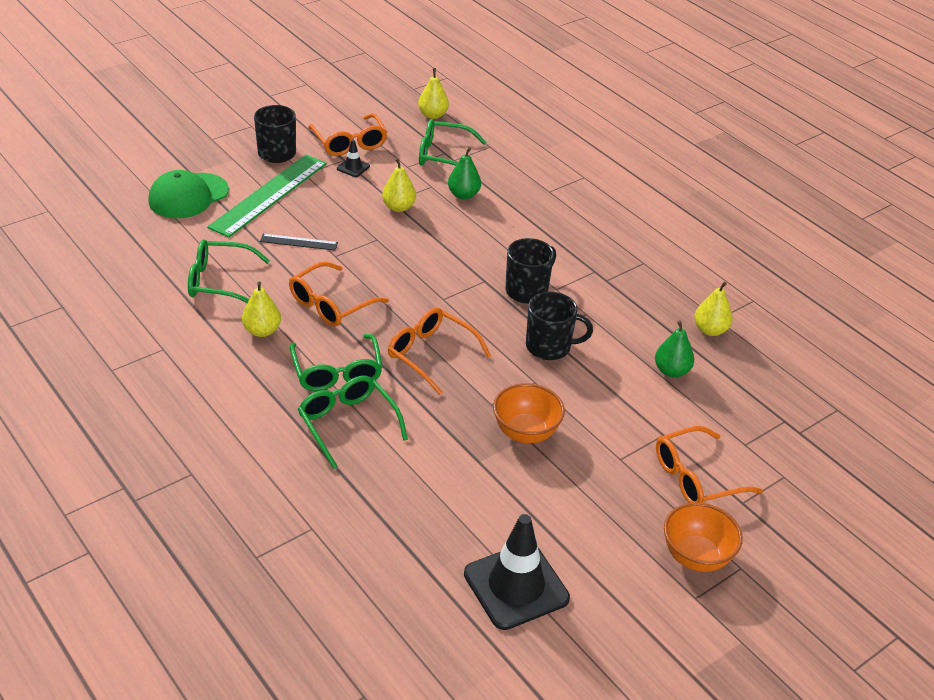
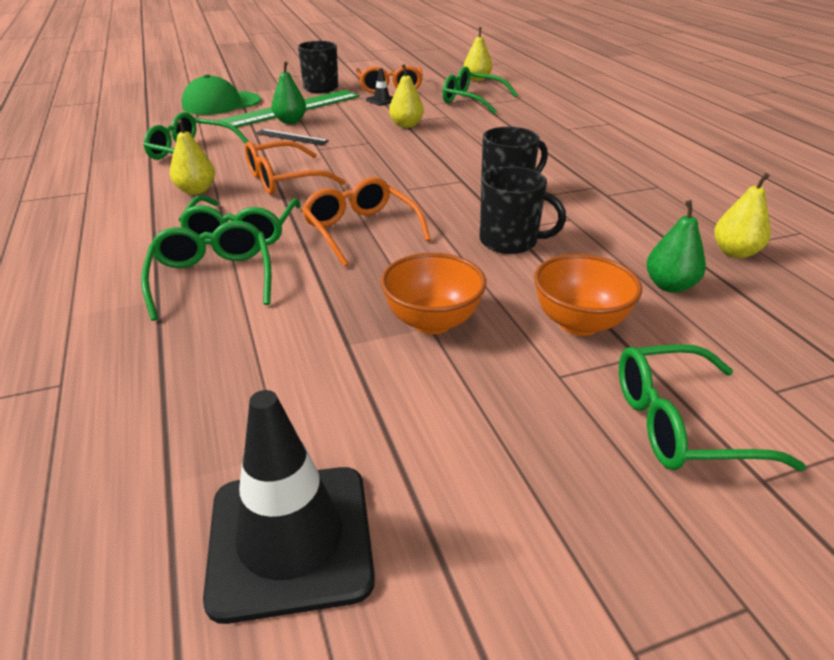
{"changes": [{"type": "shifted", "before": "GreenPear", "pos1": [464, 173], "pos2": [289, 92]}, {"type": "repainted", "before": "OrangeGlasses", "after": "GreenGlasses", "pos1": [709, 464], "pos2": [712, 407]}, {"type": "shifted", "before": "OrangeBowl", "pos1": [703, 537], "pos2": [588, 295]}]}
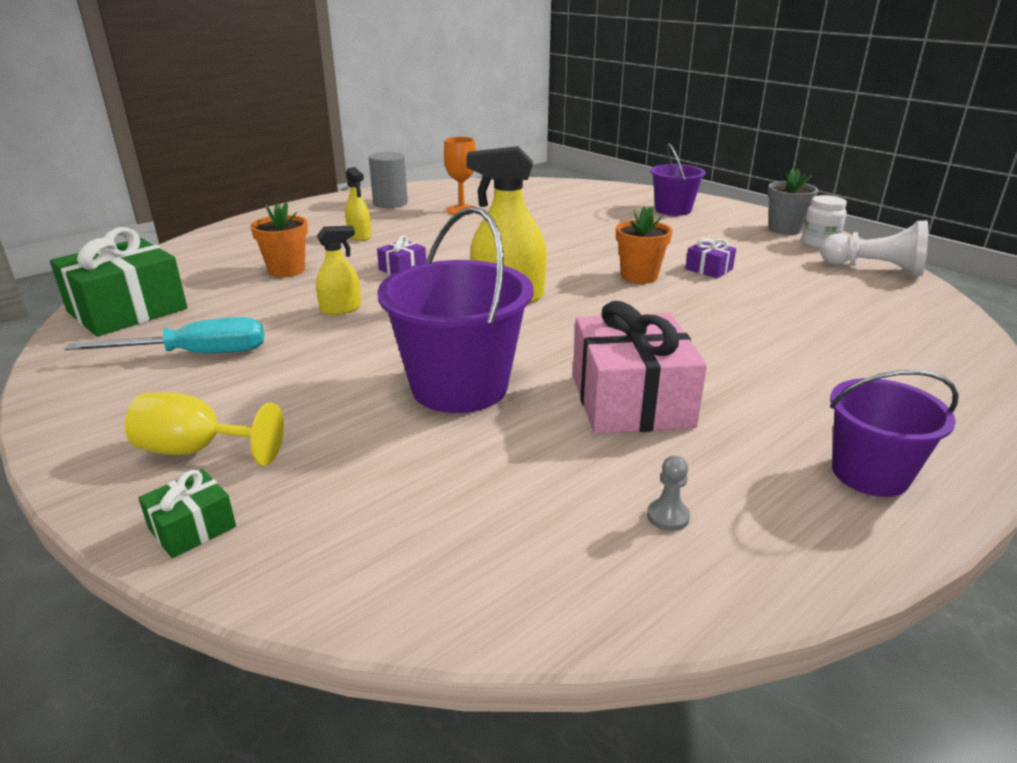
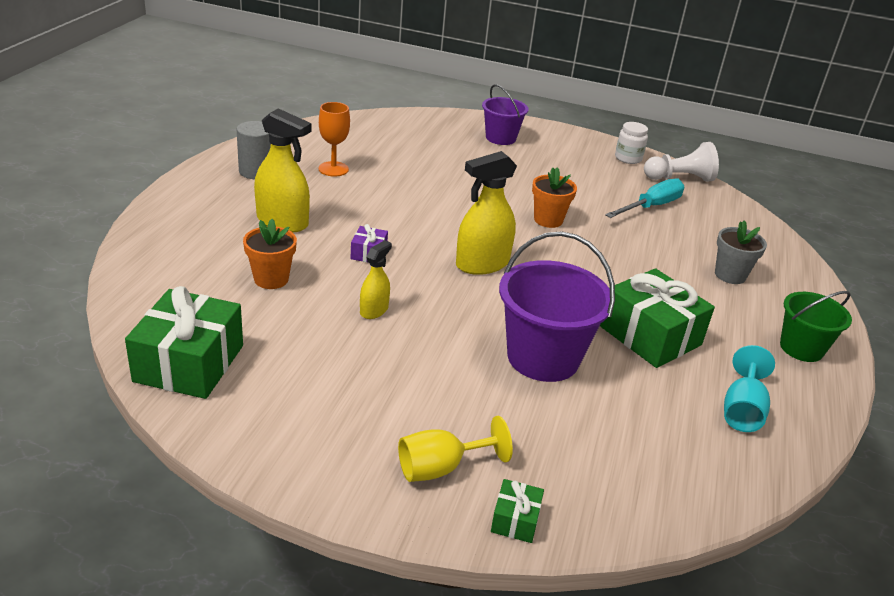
{"changes": [{"type": "scaled", "before": "YellowSprayBottle", "pos1": [358, 204], "pos2": [282, 170], "scale": 1.78}, {"type": "shifted", "before": "GreyFlowerPot", "pos1": [792, 201], "pos2": [741, 252]}, {"type": "gone", "before": "PurpleGift", "pos1": [710, 258]}, {"type": "repainted", "before": "PinkGift", "after": "GreenGift", "pos1": [640, 367], "pos2": [657, 318]}, {"type": "shifted", "before": "TurquoiseScrewdriver", "pos1": [164, 335], "pos2": [645, 198]}, {"type": "repainted", "before": "PurpleBucket", "after": "GreenBucket", "pos1": [894, 433], "pos2": [816, 326]}, {"type": "swapped", "before": "GreyPawn", "after": "TurquoiseGoblet", "pos1": [668, 493], "pos2": [749, 388]}]}
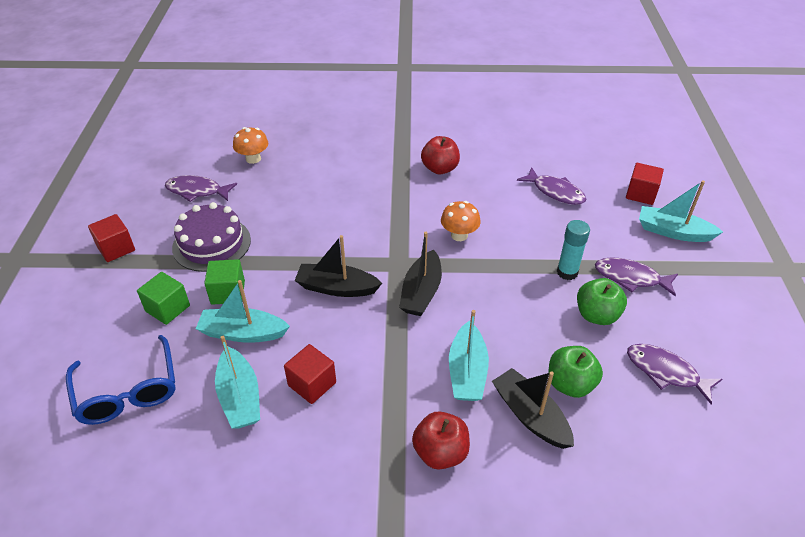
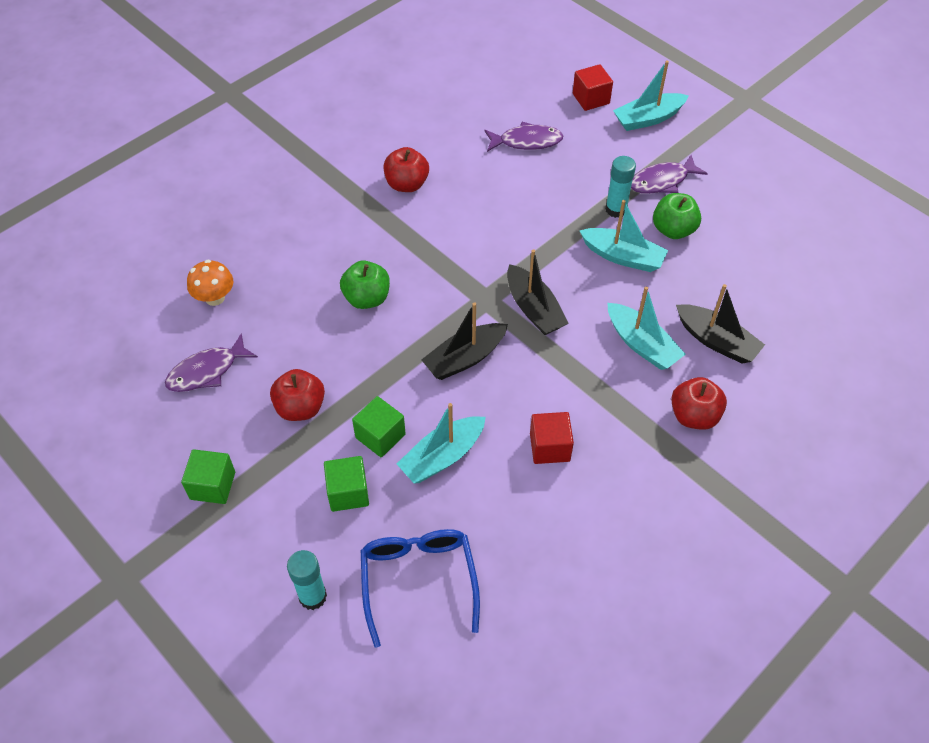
{"changes": [{"type": "gone", "before": "OrangeMushroom", "pos1": [461, 221]}, {"type": "swapped", "before": "PurpleCake", "after": "RedApple", "pos1": [211, 237], "pos2": [297, 395]}, {"type": "repainted", "before": "RedCube", "after": "GreenCube", "pos1": [111, 238], "pos2": [208, 476]}, {"type": "rotated", "before": "BlueGlasses", "pos1": [121, 380], "pos2": [420, 588], "turn": -120}, {"type": "shifted", "before": "TurquoiseBoat", "pos1": [237, 382], "pos2": [623, 236]}, {"type": "gone", "before": "PurpleFish", "pos1": [674, 374]}, {"type": "shifted", "before": "GreenApple", "pos1": [575, 372], "pos2": [365, 284]}, {"type": "rotated", "before": "BlackBoat", "pos1": [533, 408], "pos2": [720, 324], "turn": -150}, {"type": "new", "after": "TurquoiseGlueStick", "pos2": [307, 580]}]}
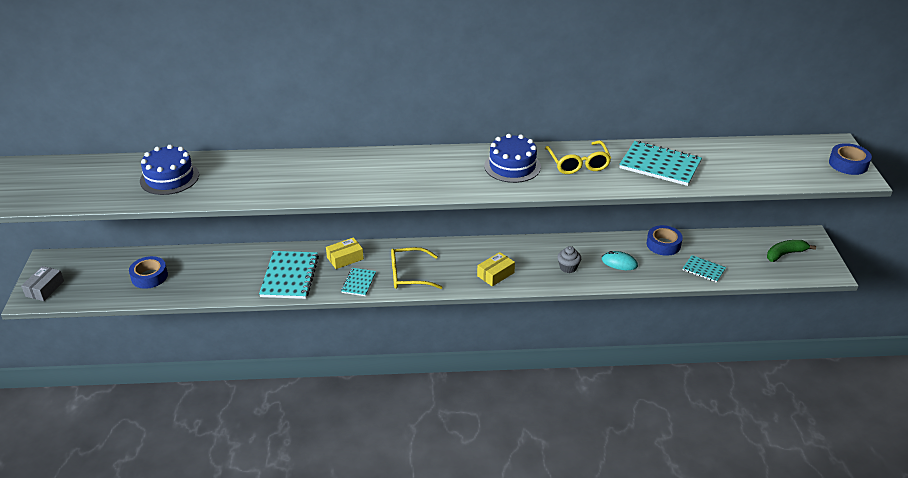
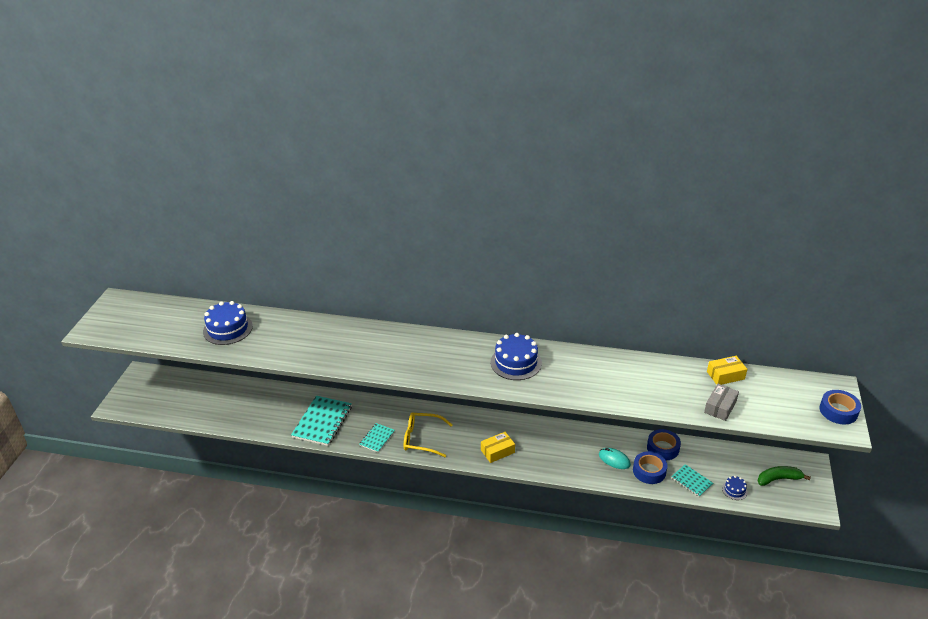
{"changes": [{"type": "gone", "before": "YellowGlasses", "pos1": [578, 157]}, {"type": "gone", "before": "TurquoiseNotebook", "pos1": [660, 163]}, {"type": "shifted", "before": "YellowBox", "pos1": [345, 253], "pos2": [727, 370]}, {"type": "gone", "before": "GreyCupcake", "pos1": [569, 259]}, {"type": "shifted", "before": "BlueTape", "pos1": [148, 272], "pos2": [650, 467]}, {"type": "shifted", "before": "GreyBox", "pos1": [42, 283], "pos2": [721, 402]}, {"type": "new", "after": "BlueCake", "pos2": [735, 488]}]}
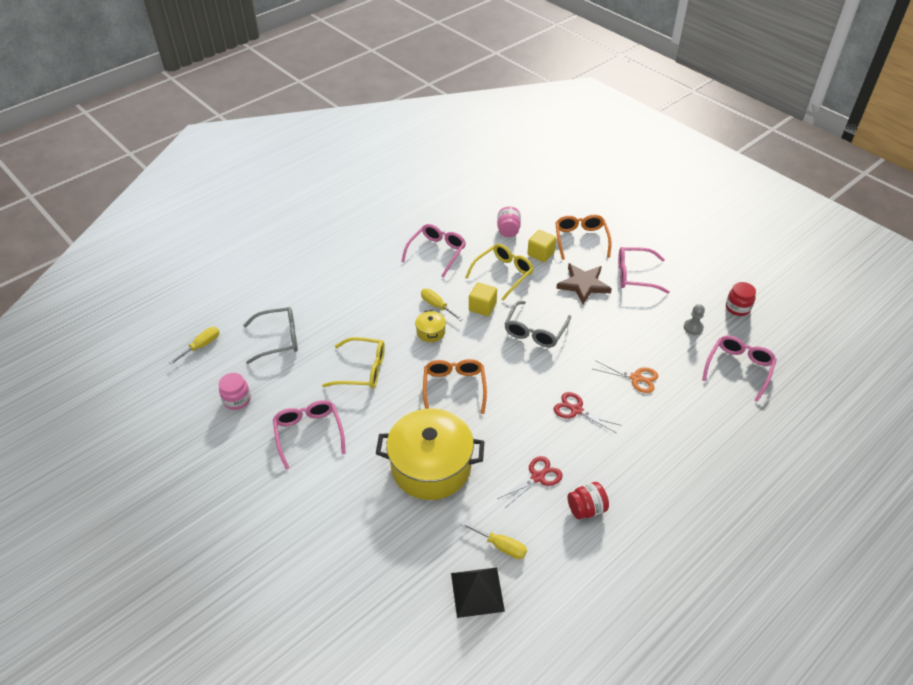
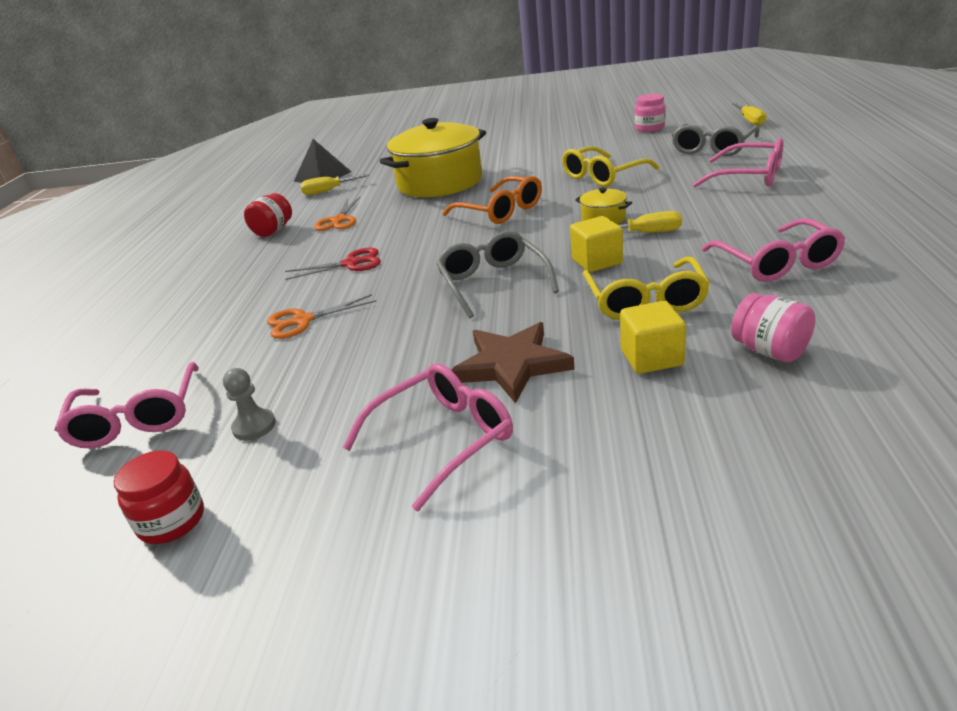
{"changes": [{"type": "gone", "before": "OrangeGlasses", "pos1": [583, 237]}, {"type": "shifted", "before": "PinkGlasses", "pos1": [309, 435], "pos2": [738, 162]}, {"type": "repainted", "before": "RedScissors", "after": "OrangeScissors", "pos1": [530, 482], "pos2": [337, 214]}]}
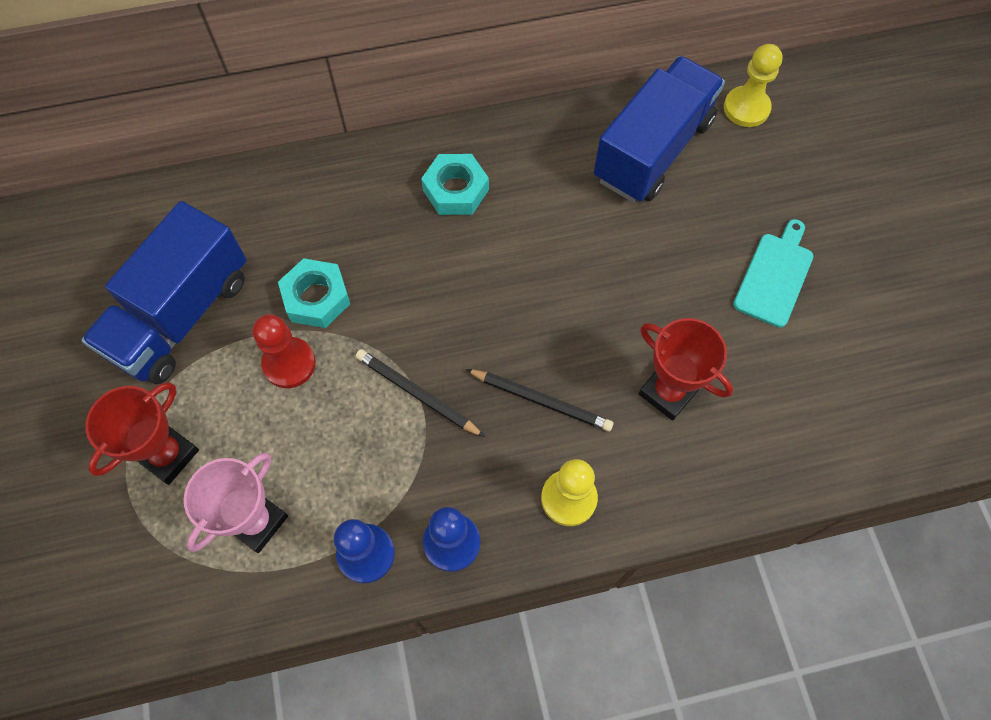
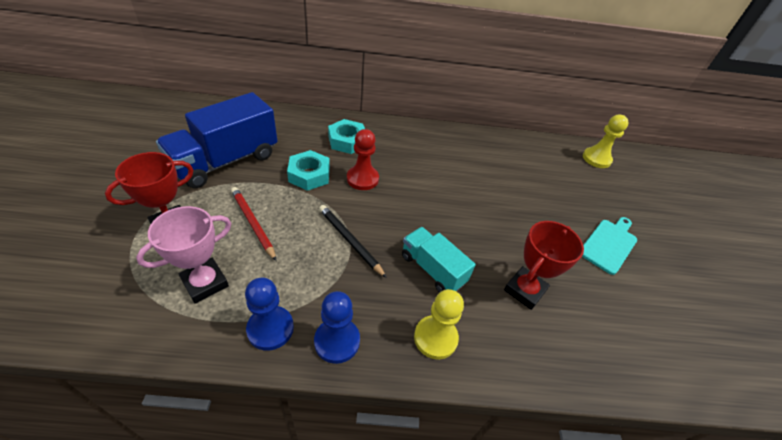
{"changes": [{"type": "gone", "before": "BlueTruck", "pos1": [659, 129]}, {"type": "shifted", "before": "TurquoiseNut", "pos1": [455, 184], "pos2": [346, 136]}, {"type": "shifted", "before": "RedPawn", "pos1": [284, 351], "pos2": [363, 159]}, {"type": "rotated", "before": "RedTrophy", "pos1": [686, 369], "pos2": [544, 265], "turn": 75}, {"type": "swapped", "before": "BlackPencil", "after": "TurquoiseTruck", "pos1": [539, 400], "pos2": [439, 260]}, {"type": "new", "after": "RedPencil", "pos2": [254, 224]}]}
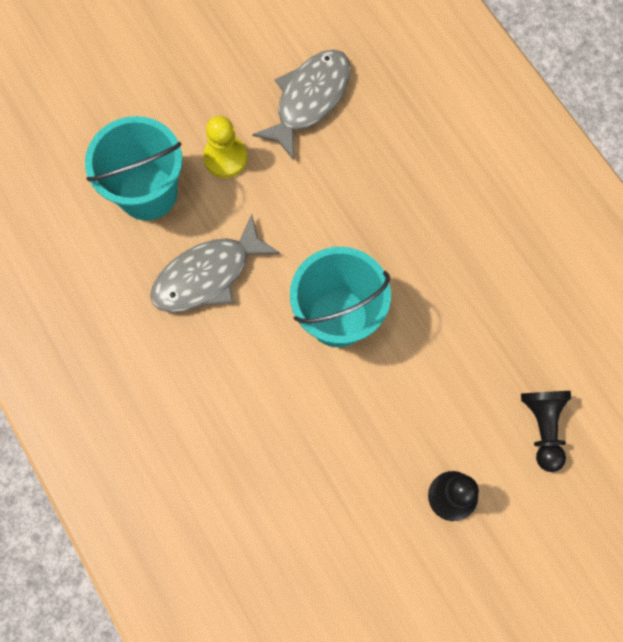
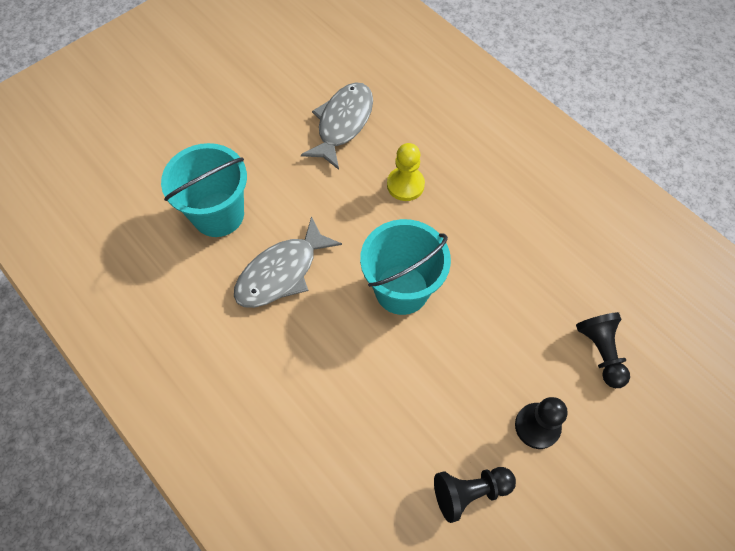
{"changes": [{"type": "shifted", "before": "YellowPawn", "pos1": [225, 147], "pos2": [406, 172]}, {"type": "new", "after": "BlackPawn", "pos2": [475, 495]}]}
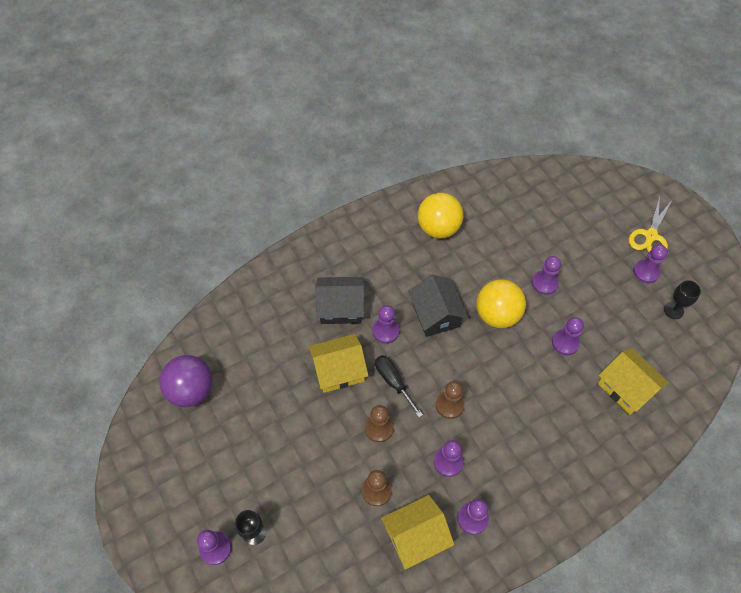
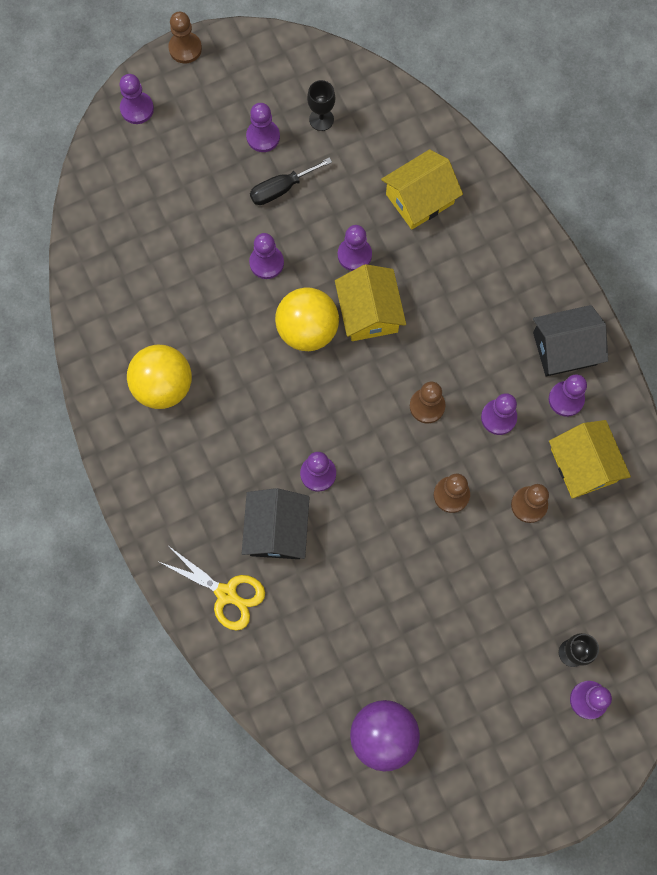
{"changes": [{"type": "shifted", "before": "YellowScissors", "pos1": [650, 224], "pos2": [212, 588]}, {"type": "shifted", "before": "BlackHouse", "pos1": [438, 305], "pos2": [570, 340]}, {"type": "shifted", "before": "YellowHouse", "pos1": [338, 363], "pos2": [370, 302]}, {"type": "shifted", "before": "BlackScrewdriver", "pos1": [399, 386], "pos2": [291, 181]}, {"type": "new", "after": "BrownPawn", "pos2": [185, 37]}, {"type": "new", "after": "PurplePawn", "pos2": [136, 99]}]}
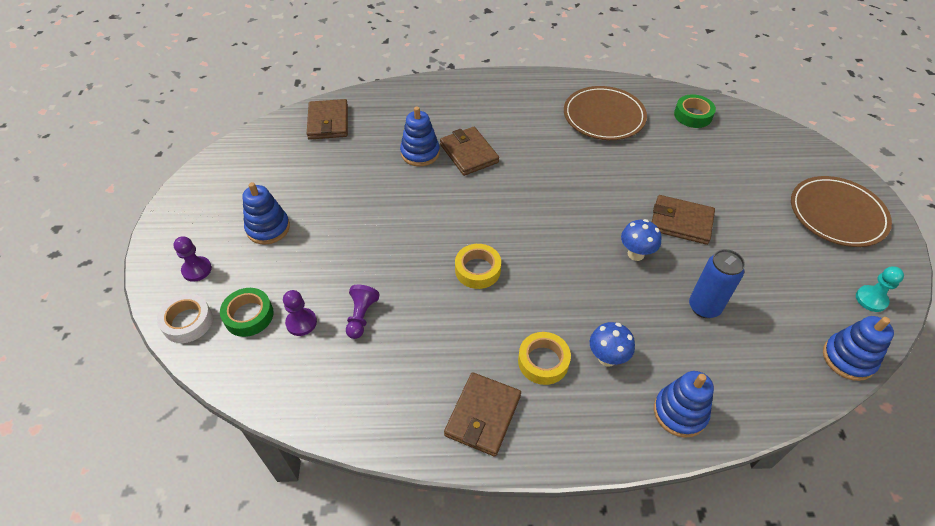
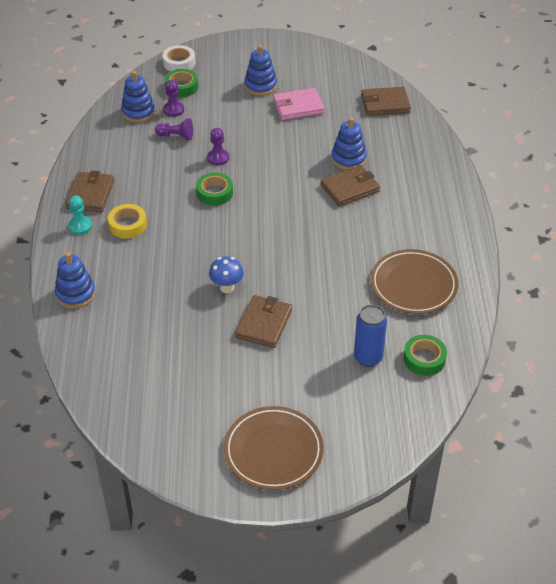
{"changes": [{"type": "shifted", "before": "PurplePawn", "pos1": [192, 259], "pos2": [218, 146]}, {"type": "repainted", "before": "YellowTape", "after": "GreenTape", "pos1": [478, 266], "pos2": [214, 189]}, {"type": "shifted", "before": "BlueCan", "pos1": [717, 283], "pos2": [370, 335]}, {"type": "shifted", "before": "TurquoisePawn", "pos1": [880, 289], "pos2": [80, 215]}, {"type": "shifted", "before": "BlueStackingToy", "pos1": [858, 348], "pos2": [138, 96]}, {"type": "gone", "before": "BlueMushroom", "pos1": [612, 344]}, {"type": "rotated", "before": "BrownWallet", "pos1": [482, 414], "pos2": [89, 191], "turn": 75}, {"type": "new", "after": "PinkWallet", "pos2": [299, 104]}]}
